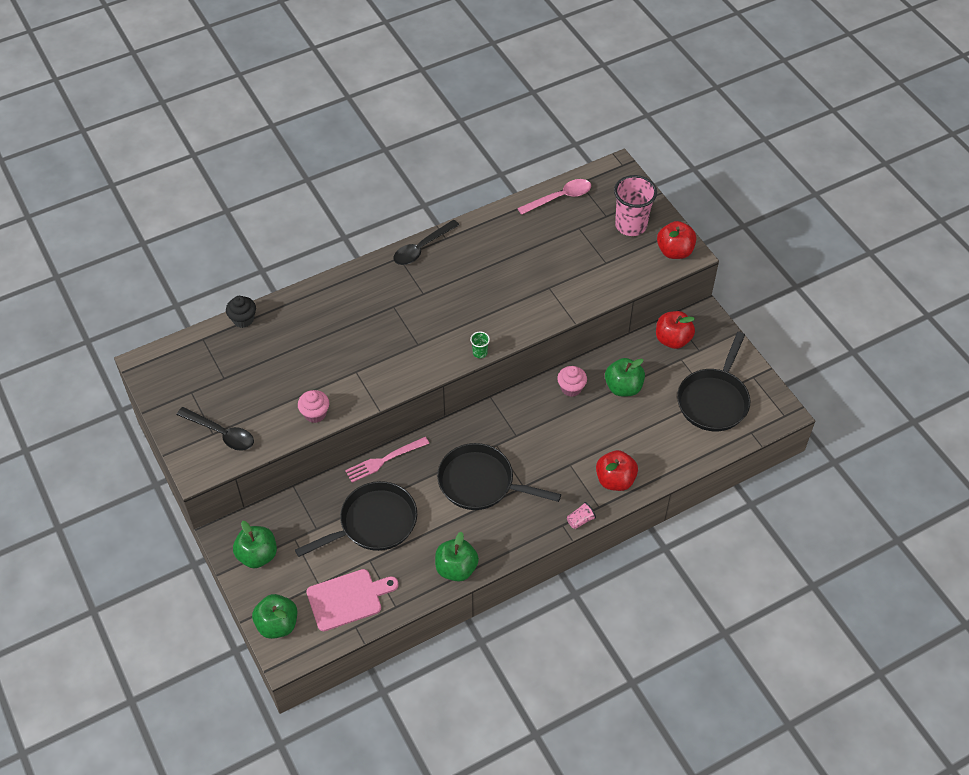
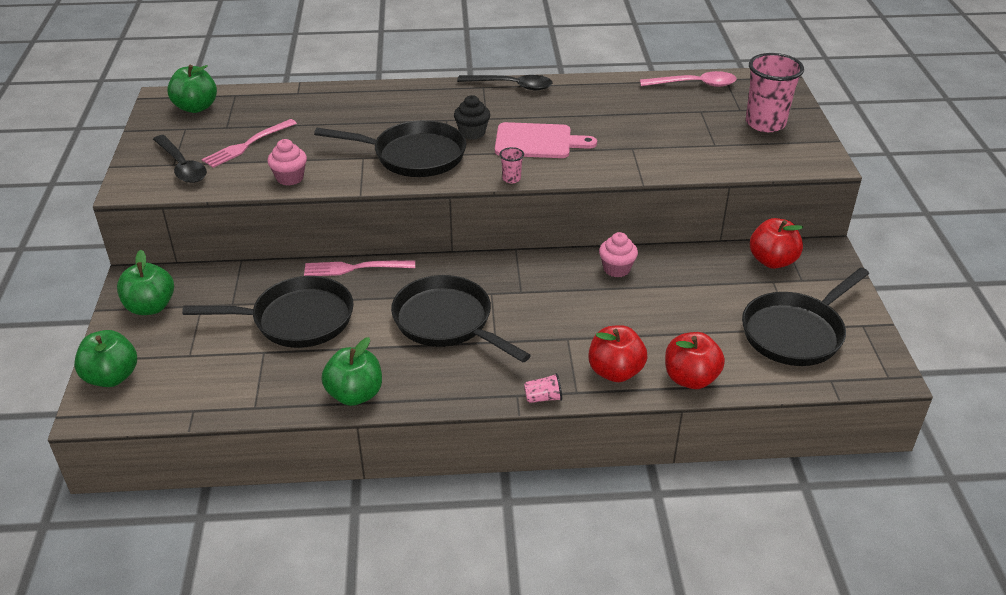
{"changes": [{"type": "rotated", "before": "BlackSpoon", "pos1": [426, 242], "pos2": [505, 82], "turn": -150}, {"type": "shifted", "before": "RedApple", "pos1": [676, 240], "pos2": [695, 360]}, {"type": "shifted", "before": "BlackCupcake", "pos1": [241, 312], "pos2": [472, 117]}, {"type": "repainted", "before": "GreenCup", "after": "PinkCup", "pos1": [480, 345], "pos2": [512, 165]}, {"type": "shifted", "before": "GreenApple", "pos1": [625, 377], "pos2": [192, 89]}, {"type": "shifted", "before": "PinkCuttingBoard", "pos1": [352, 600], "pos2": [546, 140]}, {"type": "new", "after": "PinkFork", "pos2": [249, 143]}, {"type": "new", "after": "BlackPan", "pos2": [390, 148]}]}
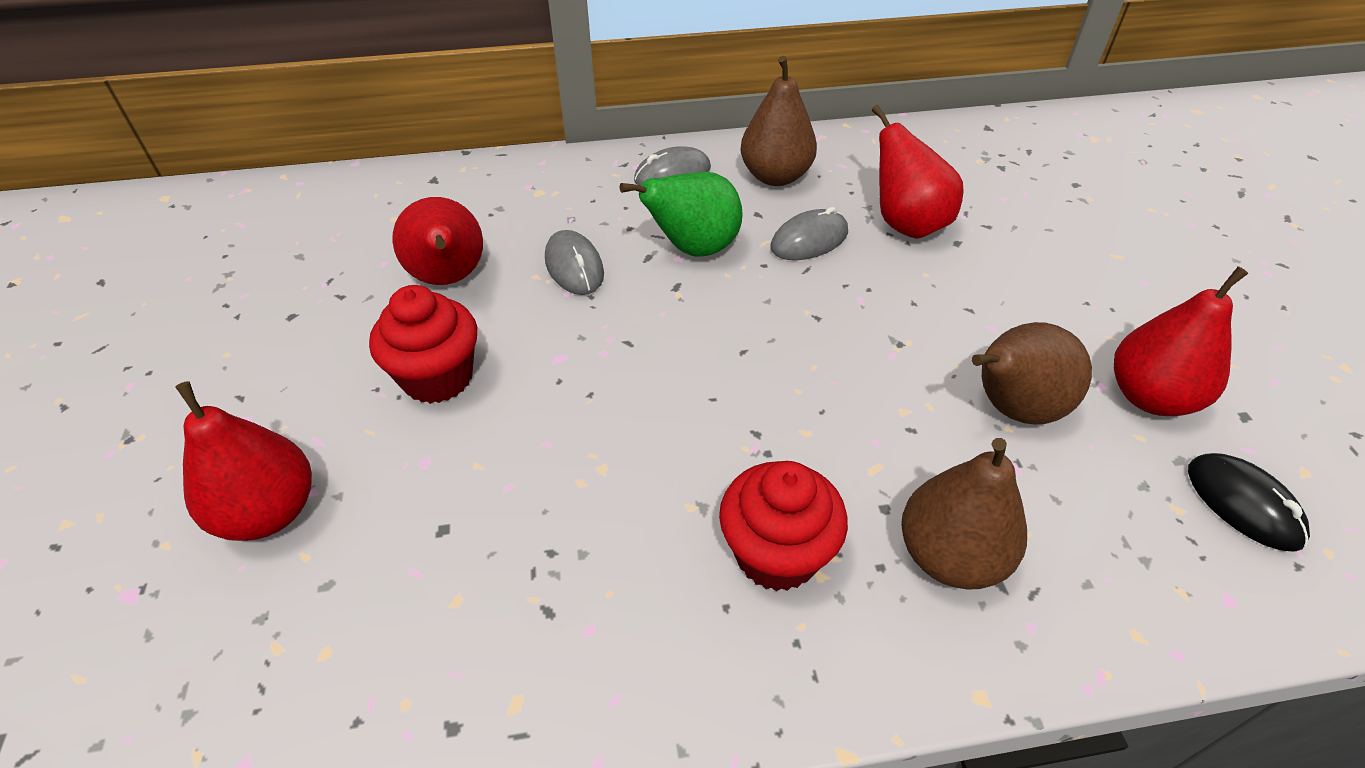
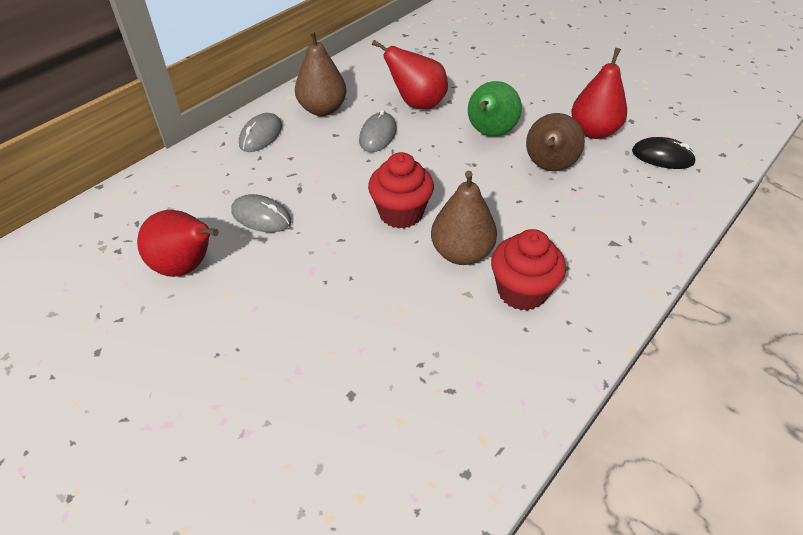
{"changes": [{"type": "shifted", "before": "GreenPear", "pos1": [681, 214], "pos2": [495, 108]}, {"type": "shifted", "before": "RedCupcake", "pos1": [423, 344], "pos2": [401, 190]}, {"type": "gone", "before": "RedPear", "pos1": [244, 461]}, {"type": "shifted", "before": "BrownPear", "pos1": [964, 514], "pos2": [464, 218]}]}
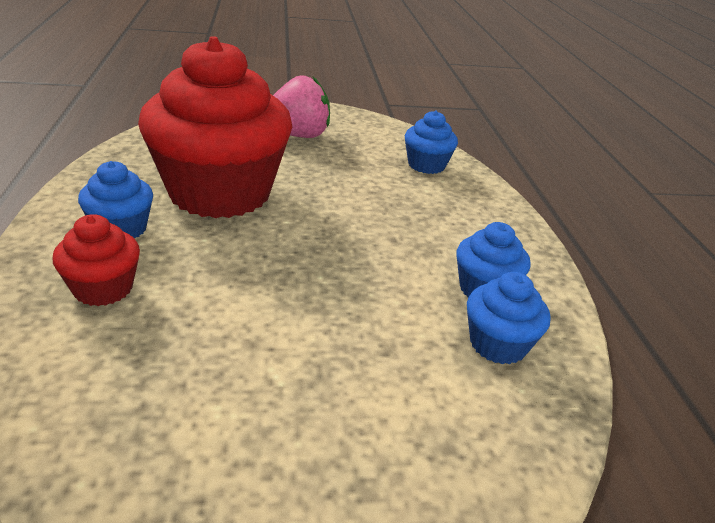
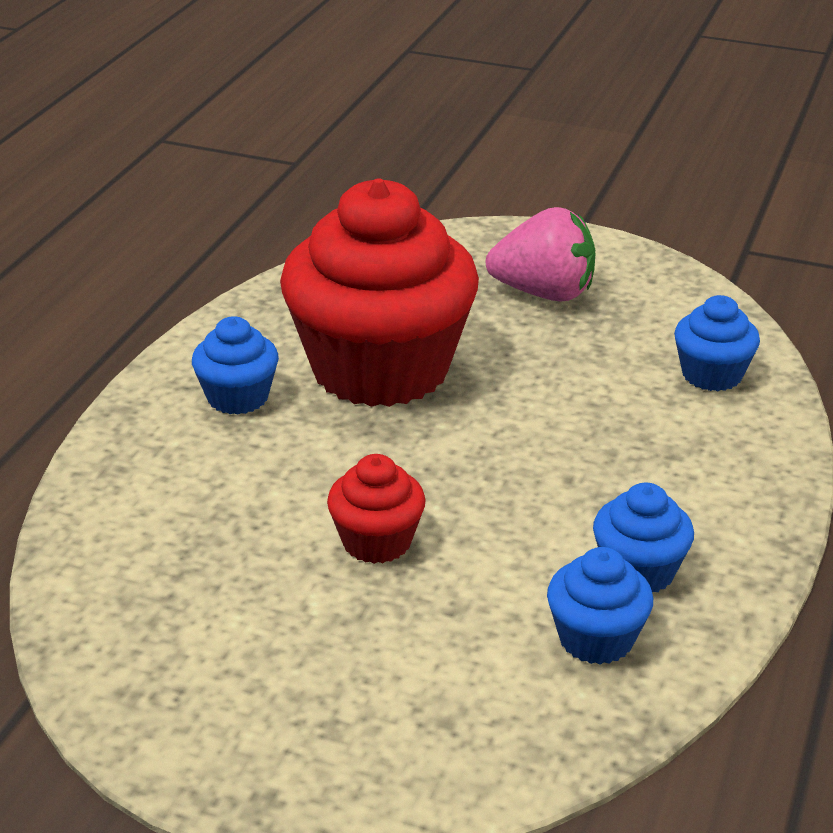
{"changes": [{"type": "shifted", "before": "RedCupcake", "pos1": [96, 260], "pos2": [376, 509]}]}
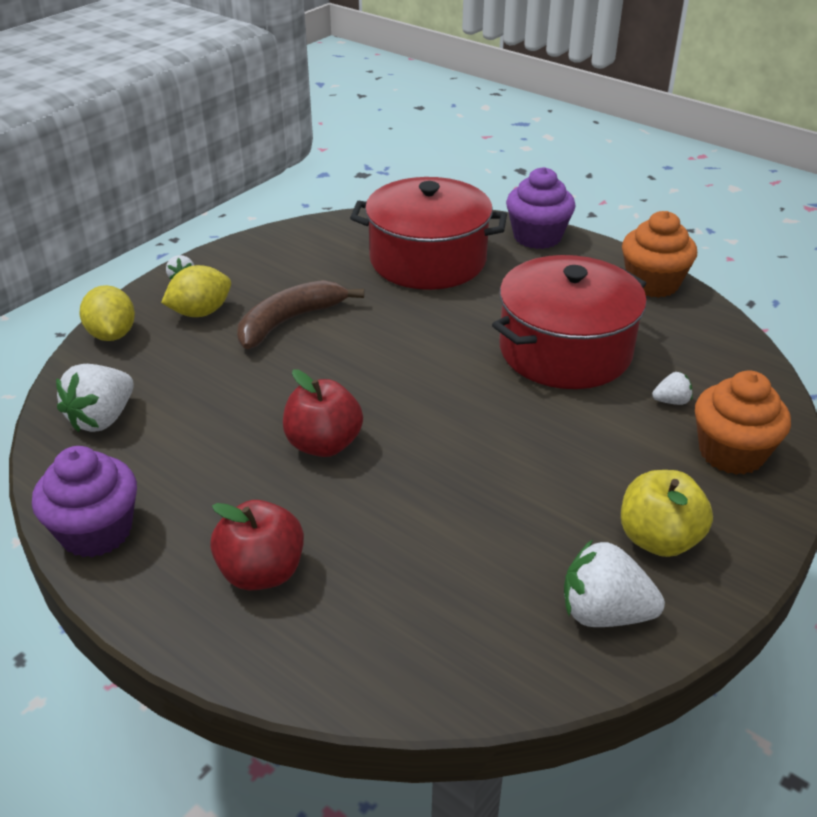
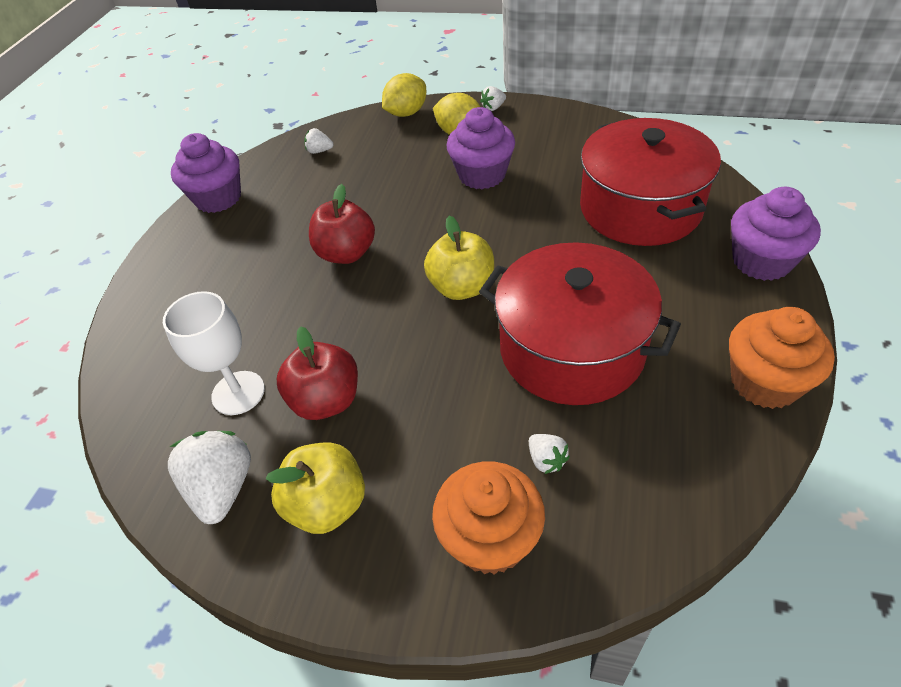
{"changes": [{"type": "swapped", "before": "BrownBanana", "after": "PurpleCupcake", "pos1": [300, 314], "pos2": [481, 148]}, {"type": "scaled", "before": "WhiteStrawberry", "pos1": [95, 398], "pos2": [318, 141], "scale": 0.5}, {"type": "shifted", "before": "RedApple", "pos1": [257, 545], "pos2": [317, 373]}, {"type": "new", "after": "YellowApple", "pos2": [459, 258]}, {"type": "new", "after": "WhiteGoblet", "pos2": [214, 353]}]}
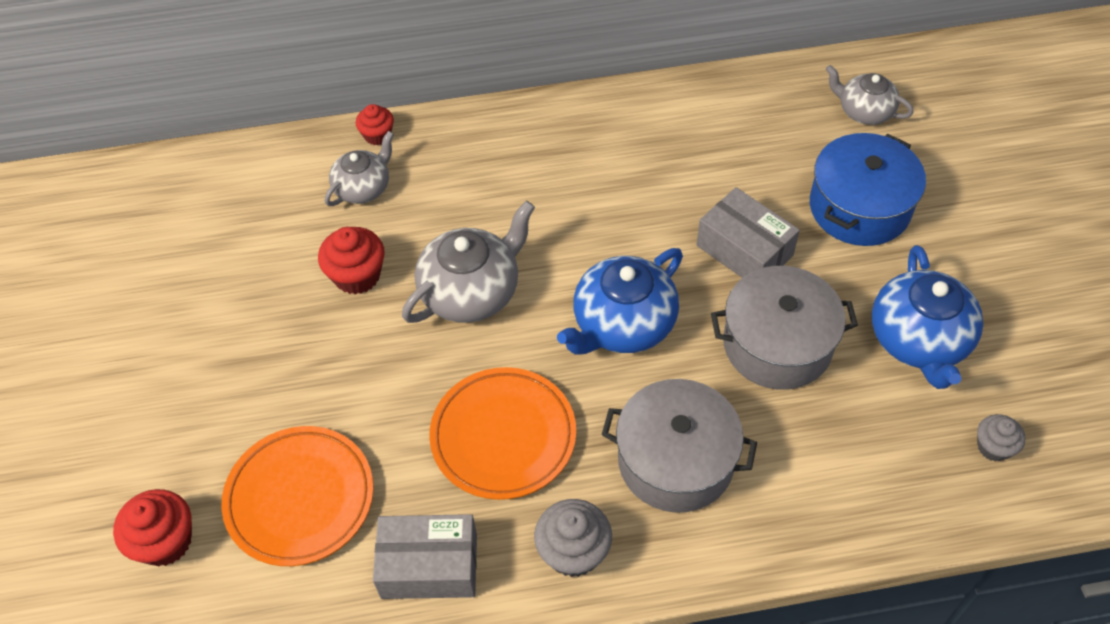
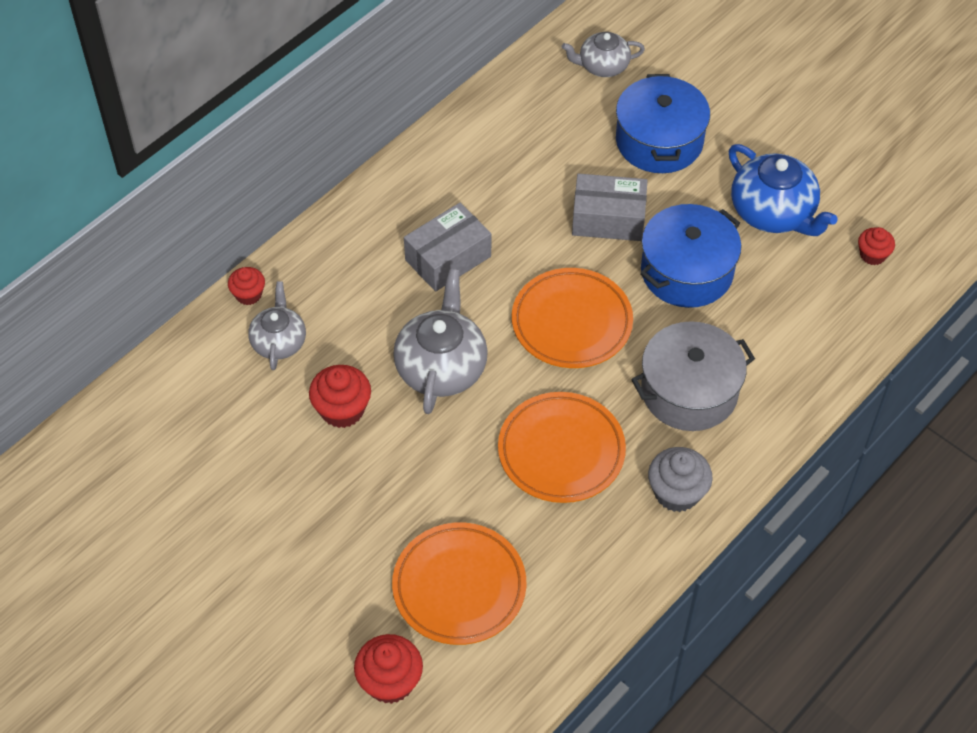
{"changes": [{"type": "swapped", "before": "BlueTeapot", "after": "OrangePlate", "pos1": [620, 301], "pos2": [572, 318]}, {"type": "repainted", "before": "GreyPot", "after": "BluePot", "pos1": [784, 328], "pos2": [690, 256]}, {"type": "repainted", "before": "GreyCupcake", "after": "RedCupcake", "pos1": [1001, 437], "pos2": [876, 246]}, {"type": "shifted", "before": "GreyBox", "pos1": [425, 556], "pos2": [447, 247]}]}
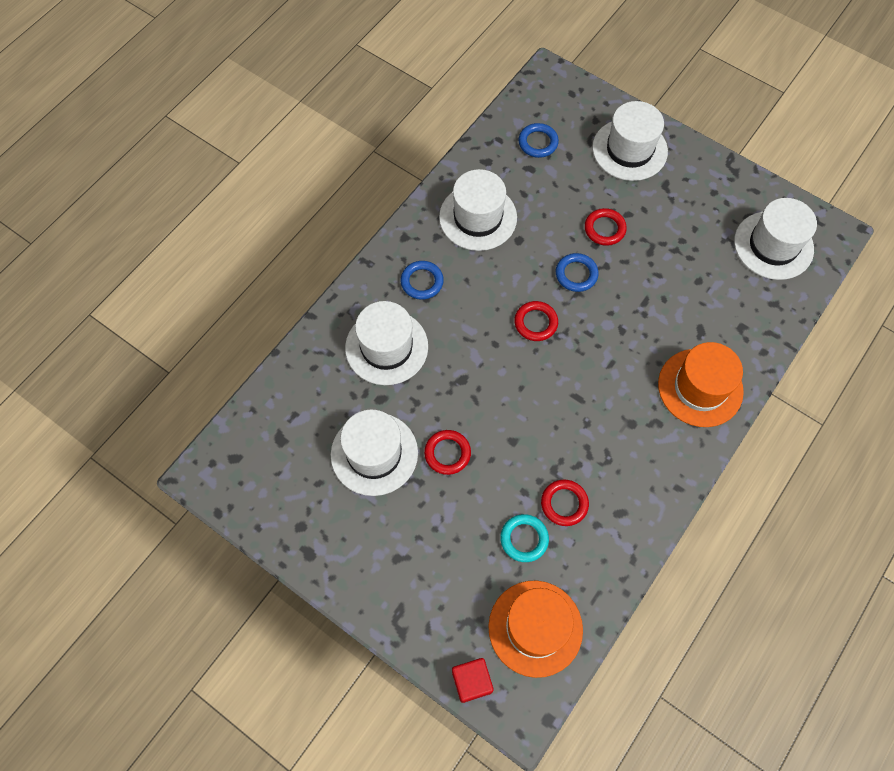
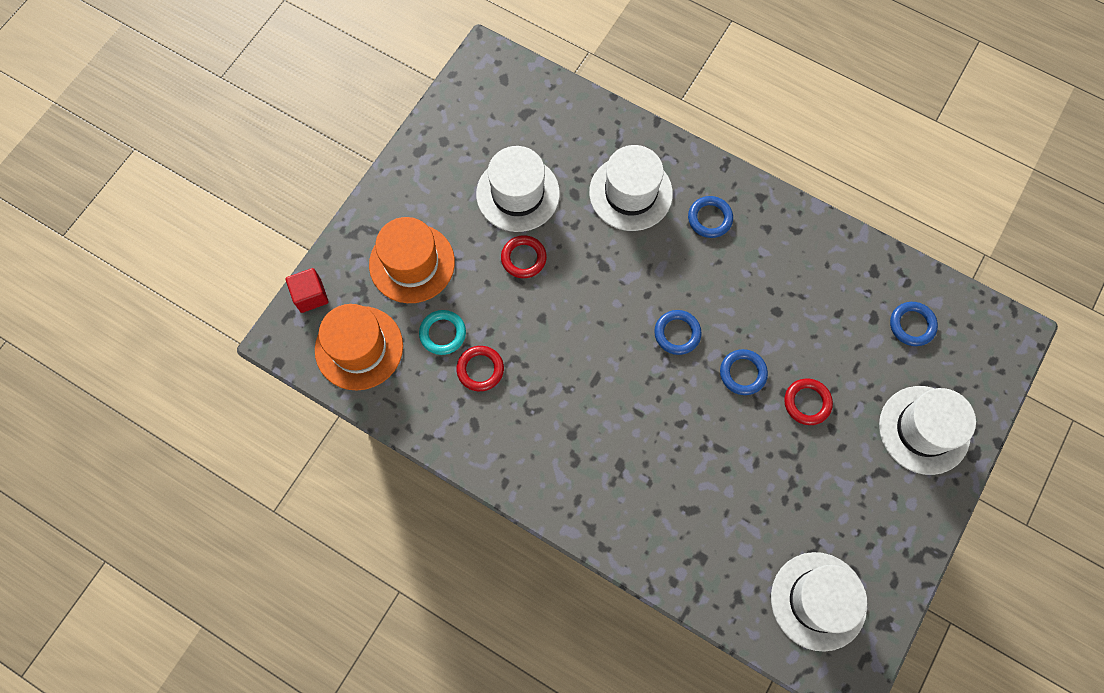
{"changes": [{"type": "gone", "before": "WhiteHat", "pos1": [478, 210]}, {"type": "repainted", "before": "RedRing", "after": "BlueRing", "pos1": [536, 321], "pos2": [678, 332]}, {"type": "shifted", "before": "OrangeHat", "pos1": [701, 384], "pos2": [412, 260]}]}
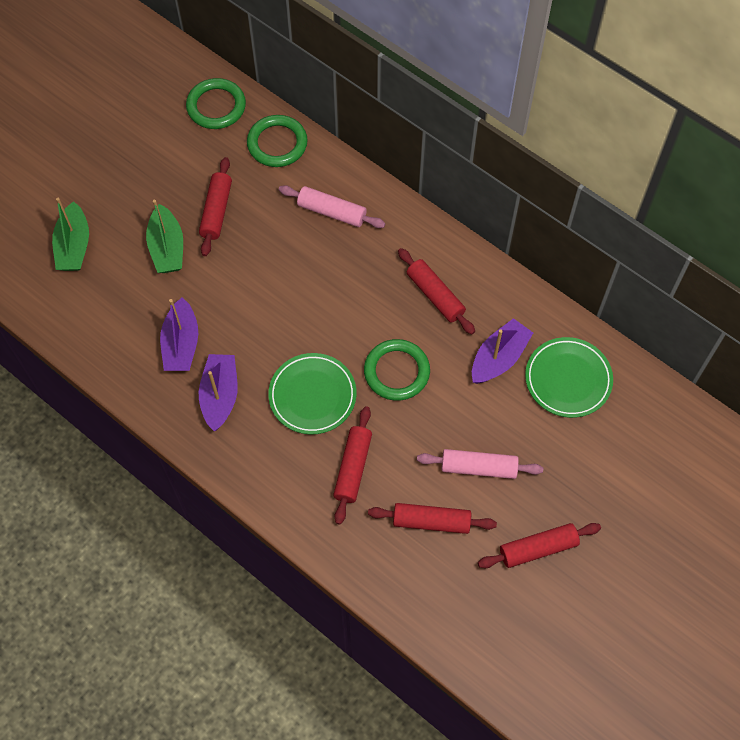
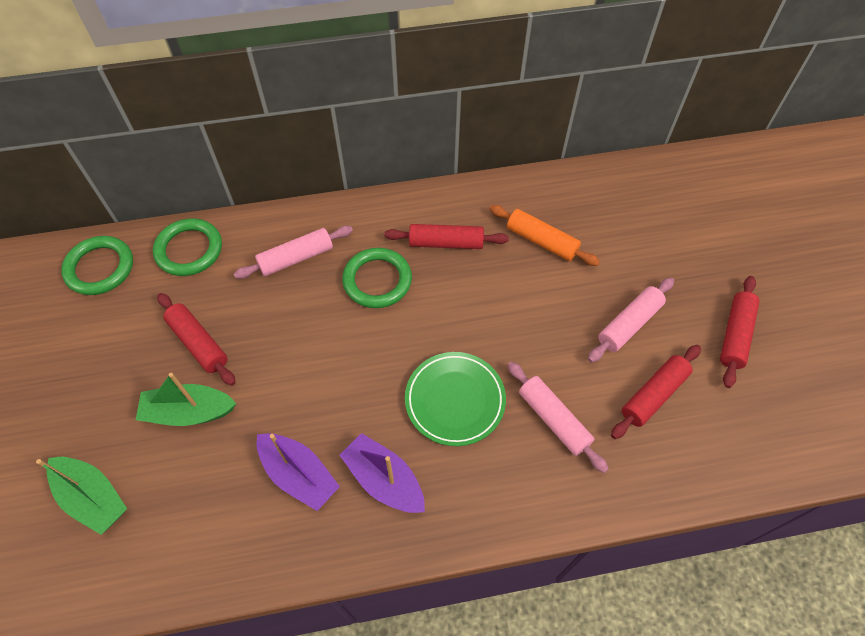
{"changes": [{"type": "rotated", "before": "GreenBoat", "pos1": [164, 236], "pos2": [186, 399], "turn": 150}, {"type": "swapped", "before": "PurpleBoat", "after": "OrangeRollingPin", "pos1": [502, 351], "pos2": [545, 235]}, {"type": "gone", "before": "GreenPlate", "pos1": [569, 377]}, {"type": "shifted", "before": "GreenRing", "pos1": [397, 370], "pos2": [377, 278]}, {"type": "repainted", "before": "RedRollingPin", "after": "PinkRollingPin", "pos1": [352, 465], "pos2": [557, 417]}]}
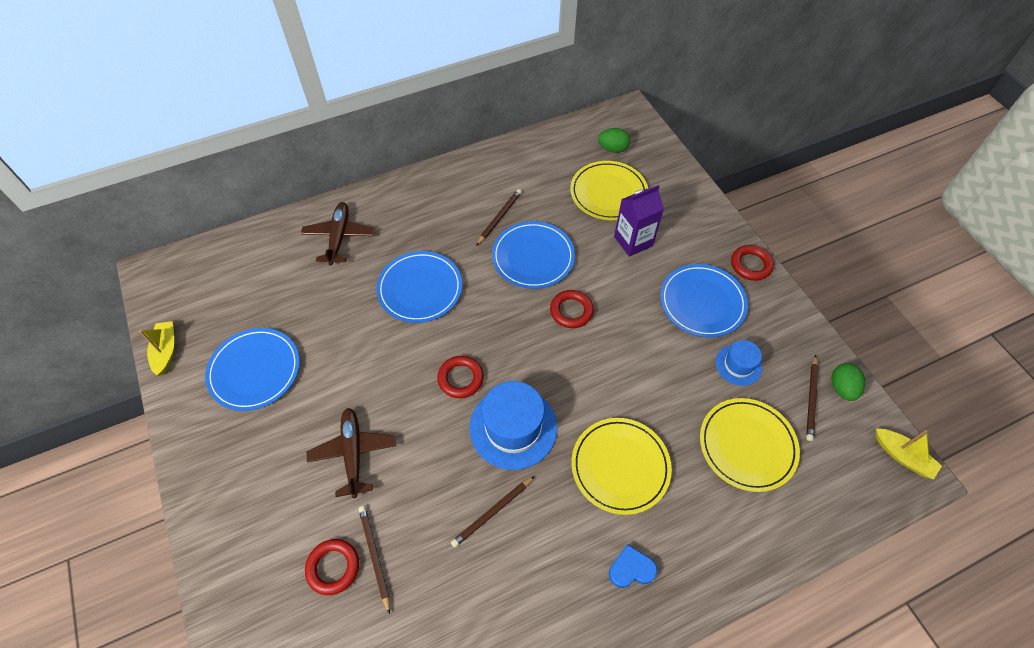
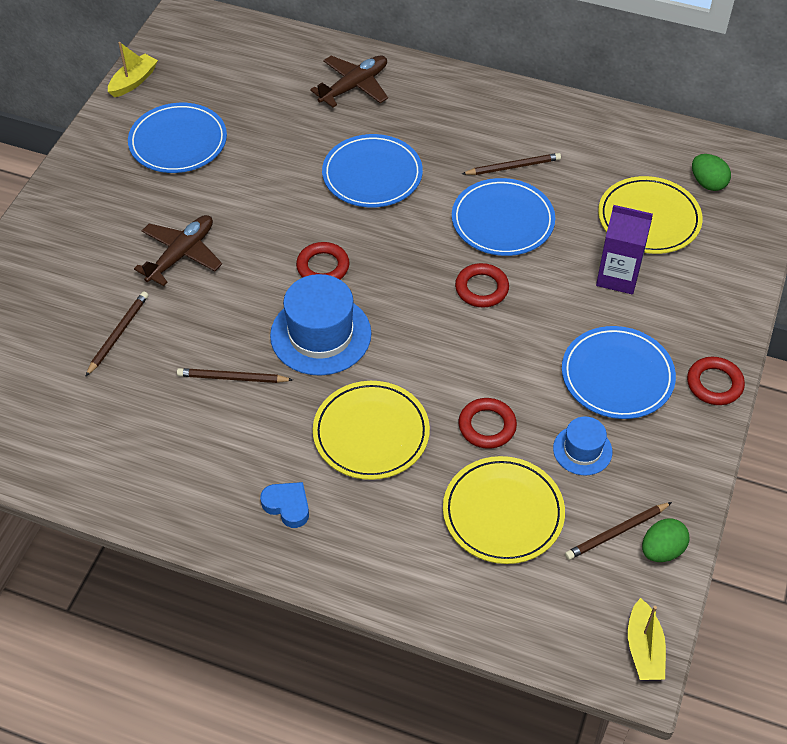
{"changes": [{"type": "shifted", "before": "RedRing", "pos1": [332, 567], "pos2": [487, 423]}]}
